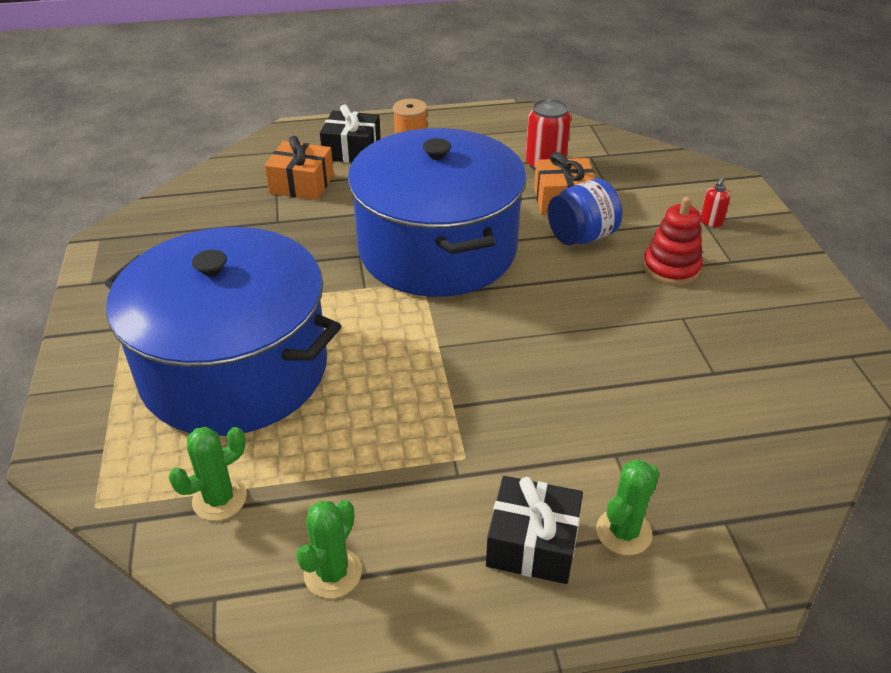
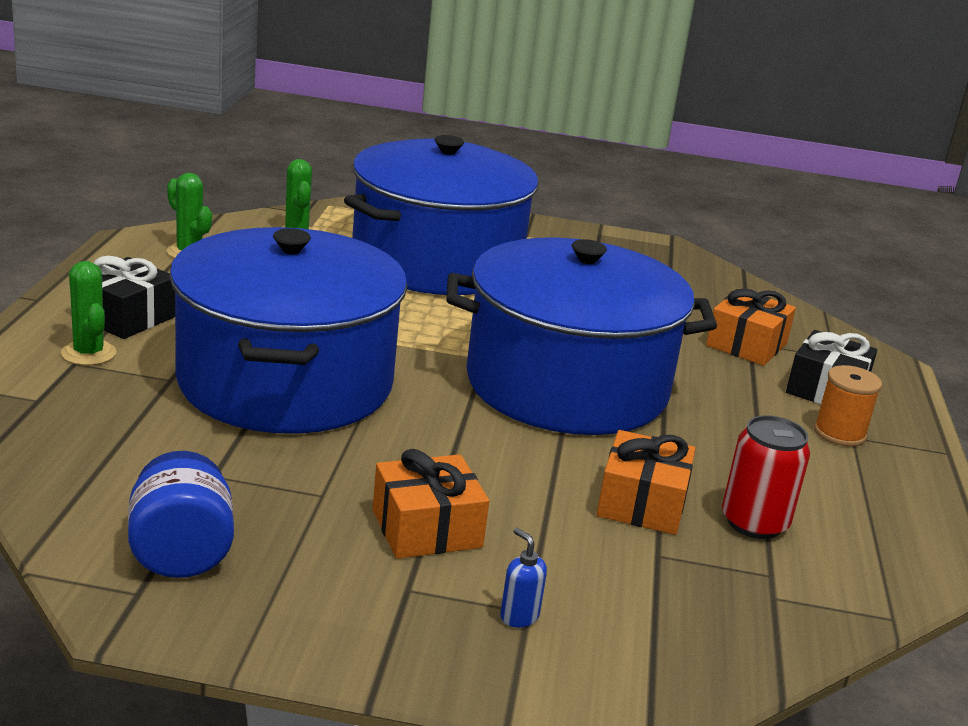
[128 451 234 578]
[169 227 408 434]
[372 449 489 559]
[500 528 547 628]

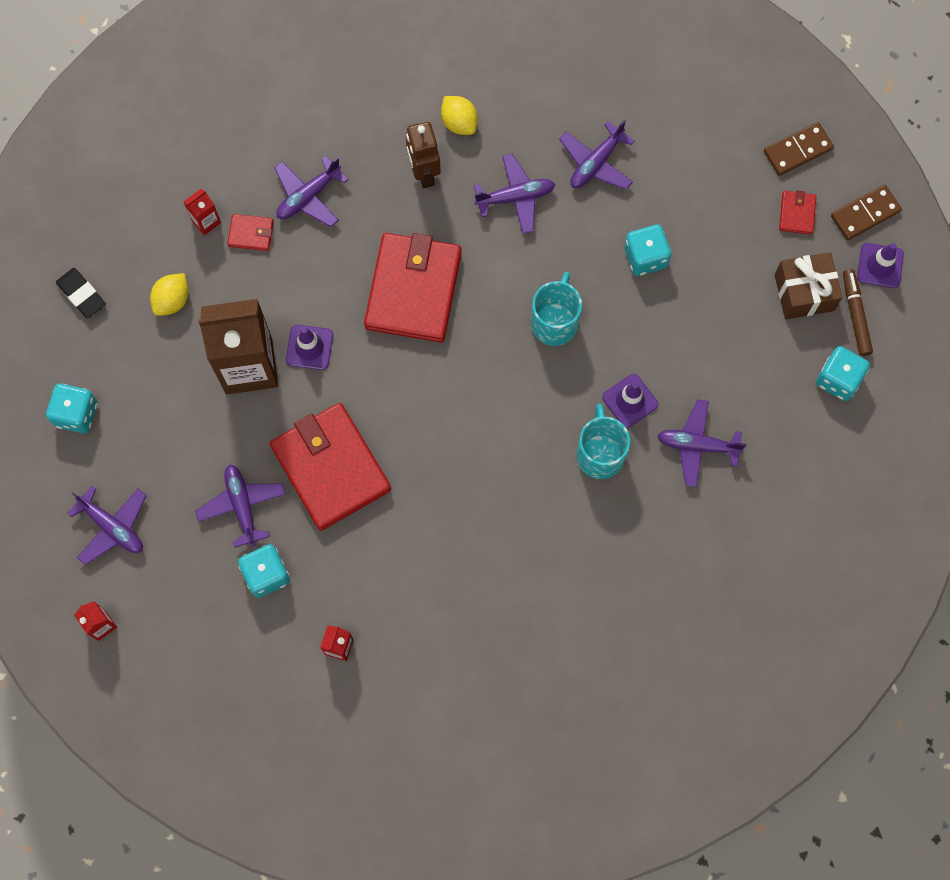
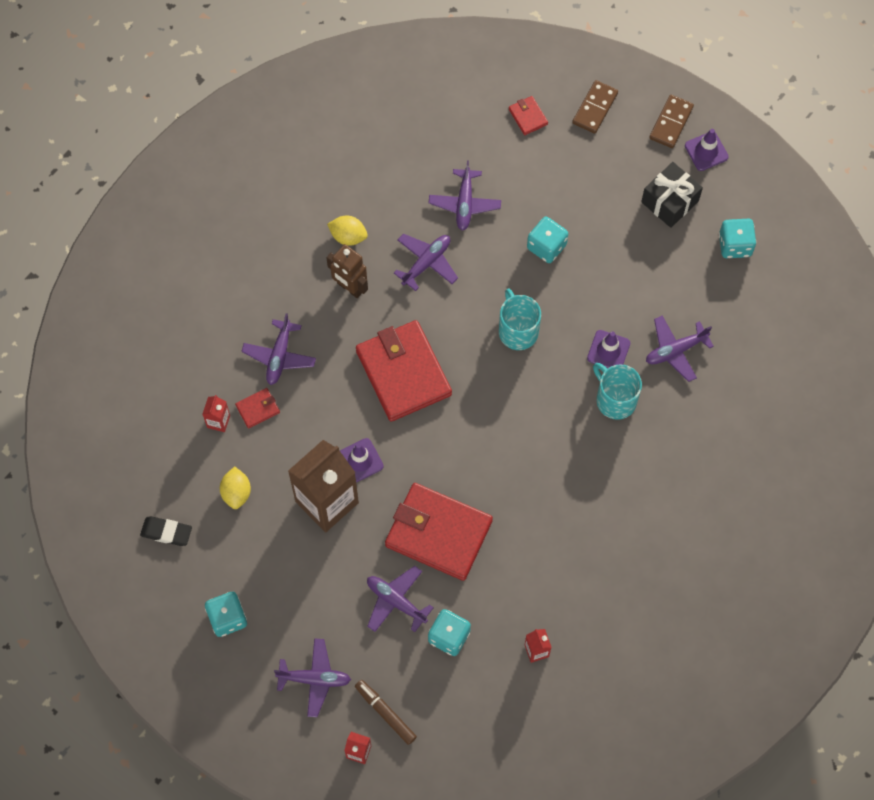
[355 680 417 745]
[509 96 548 135]
[641 162 703 228]

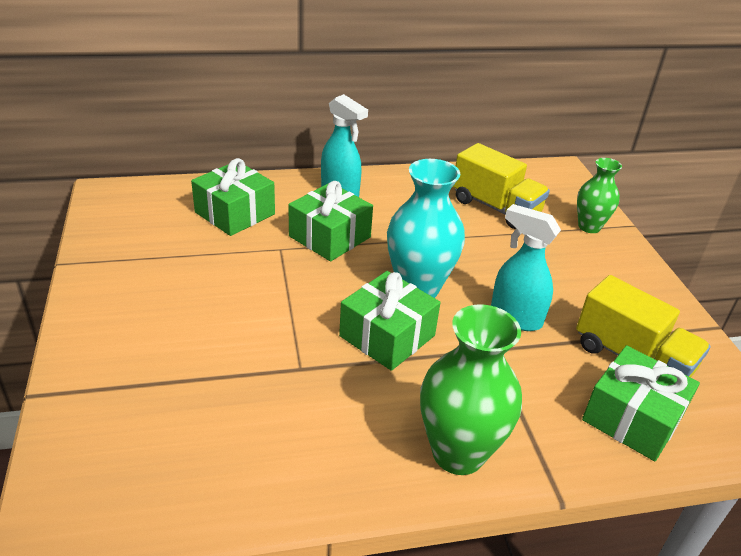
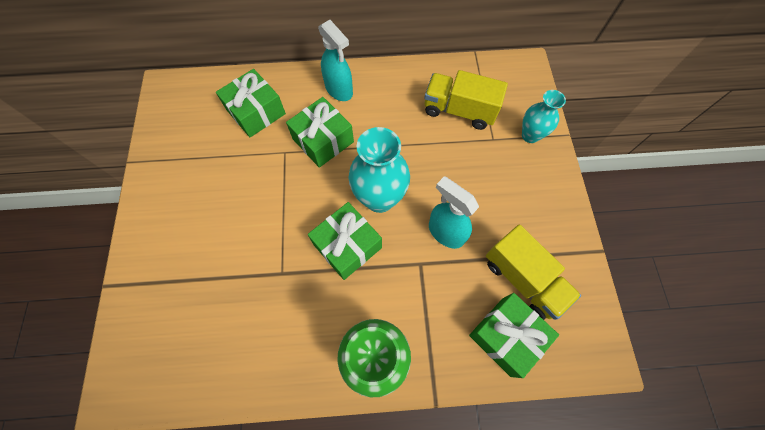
[424 70 508 130]
[522 90 566 143]

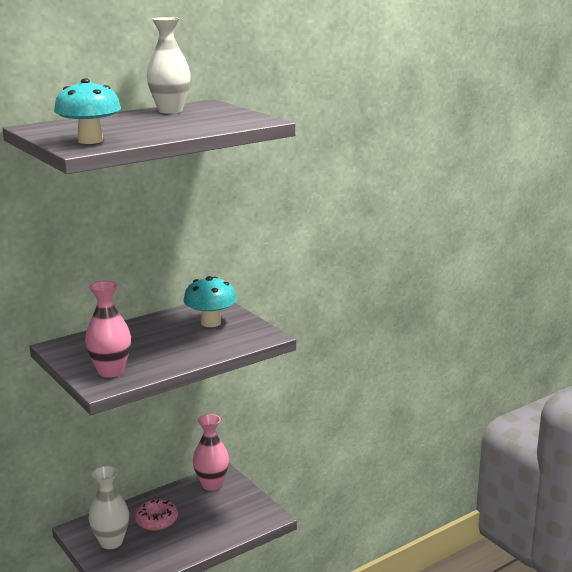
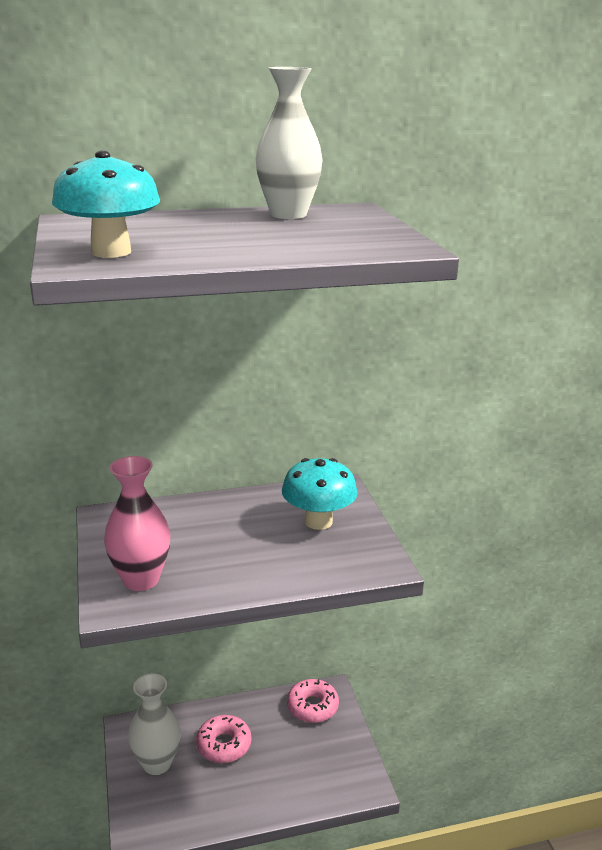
[287 679 339 723]

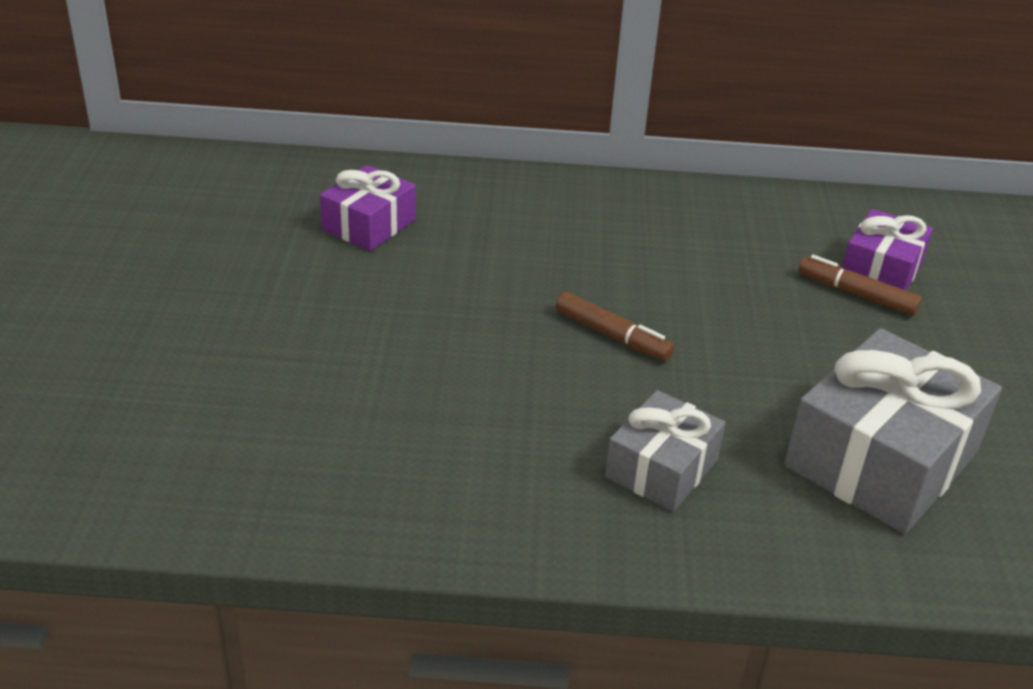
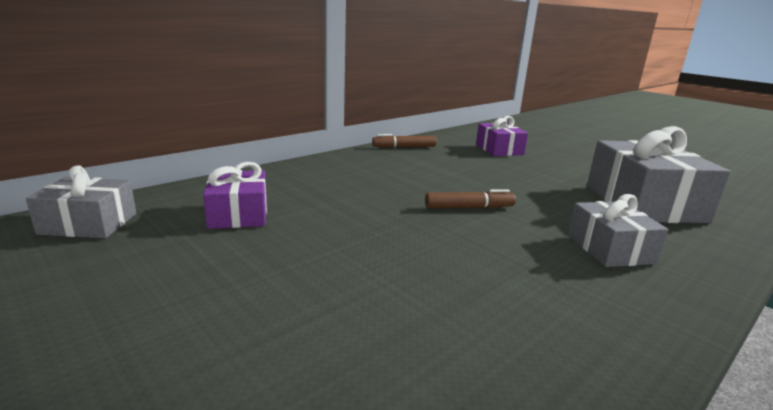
[26 165 136 238]
[372 134 437 148]

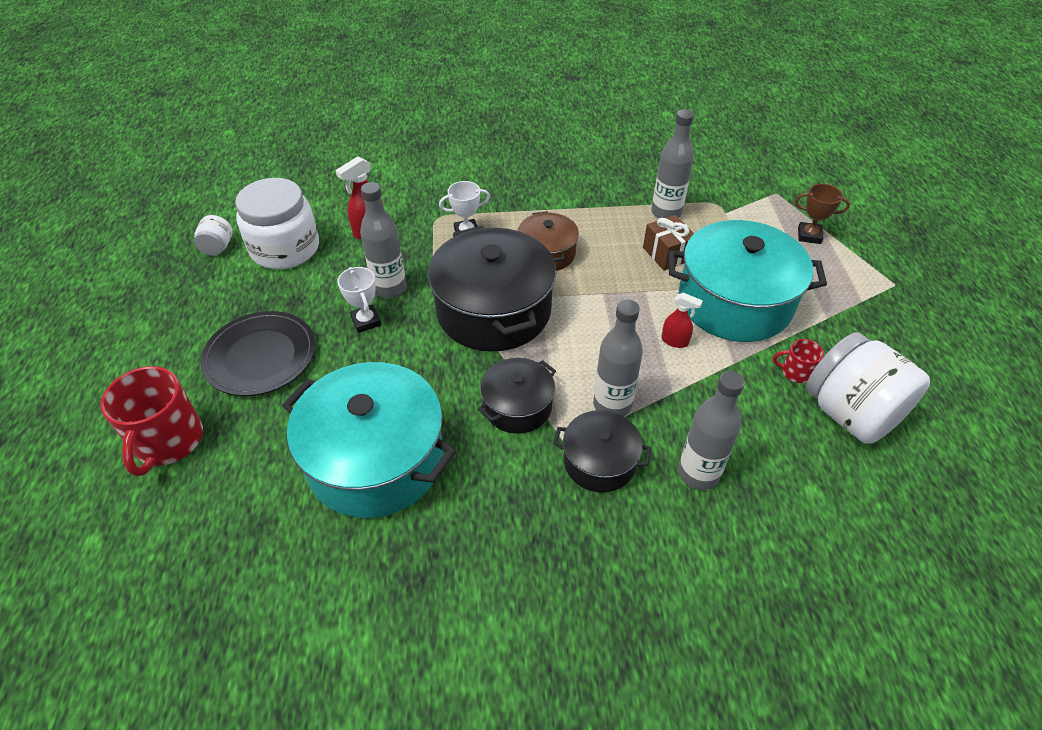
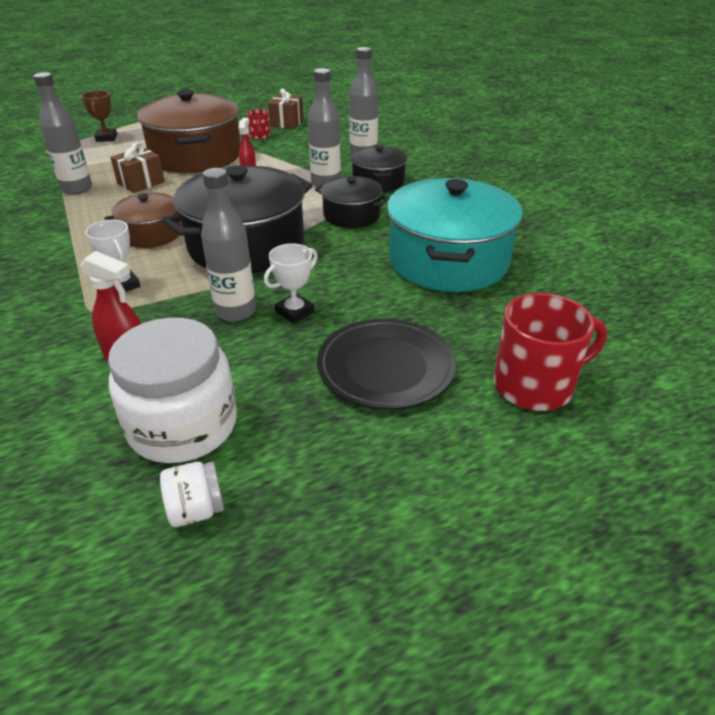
[137 89 241 173]
[268 88 303 129]

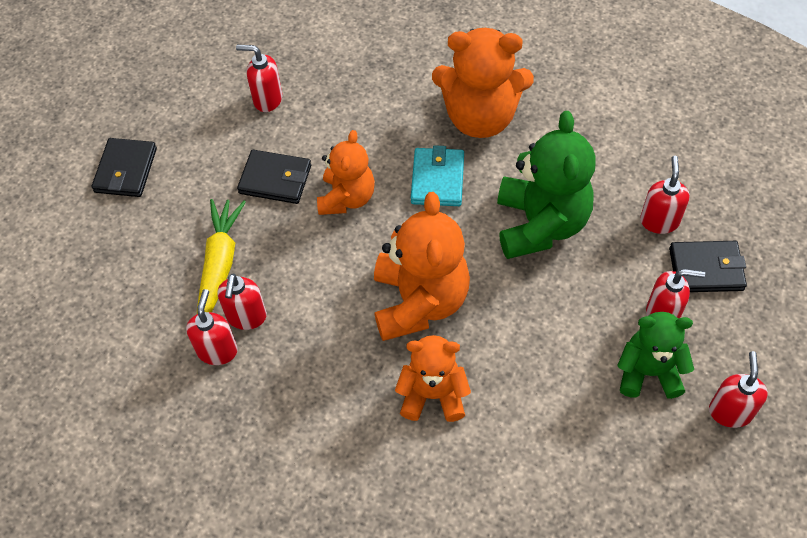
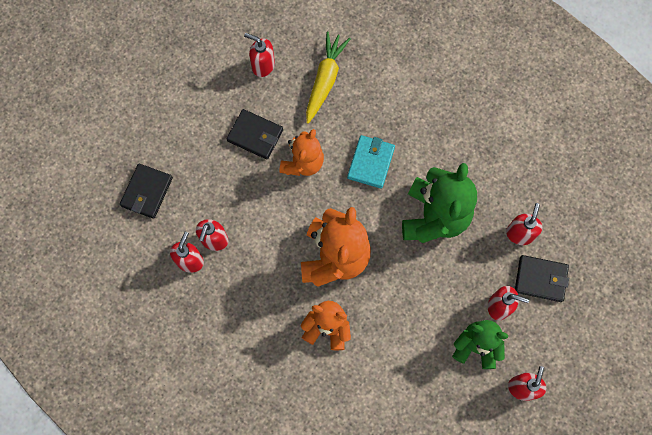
[120 164 173 219]
[306 32 351 124]
[432 28 534 138] (first image)

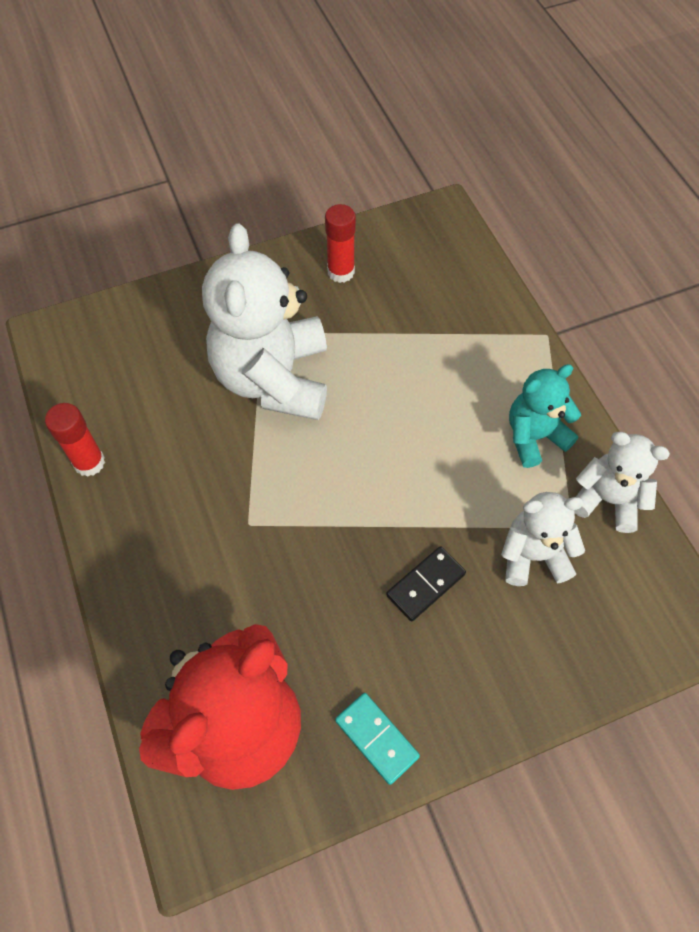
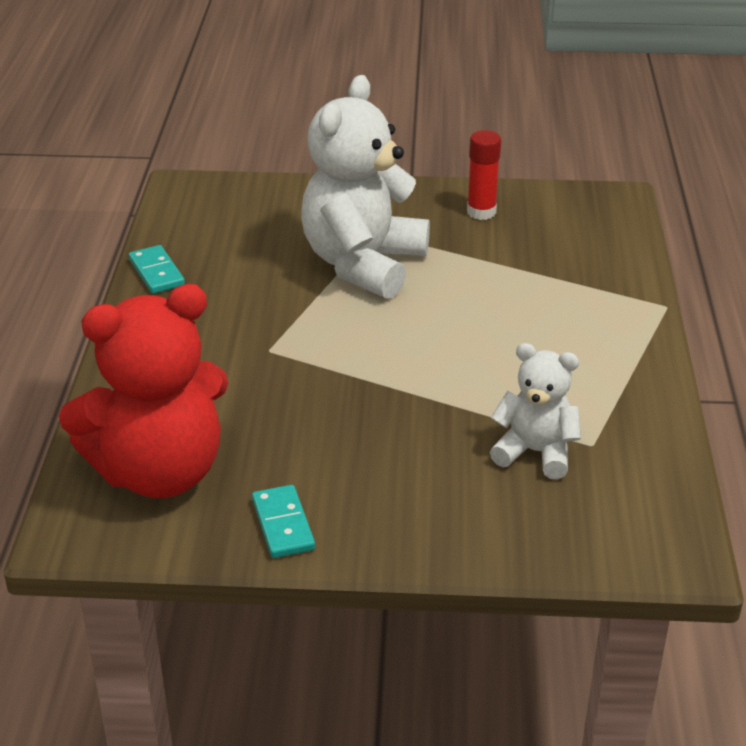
[129 245 185 293]
[386 546 466 621] (first image)
[509 364 581 468] (first image)
[574 432 670 533] (first image)

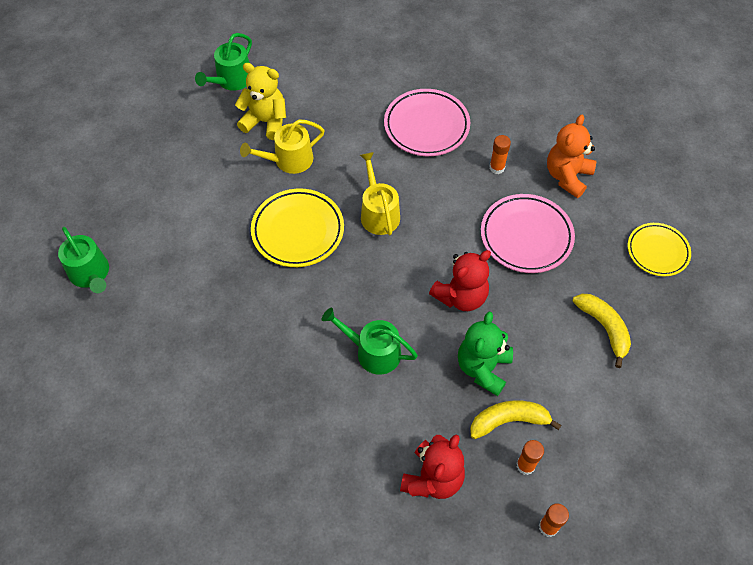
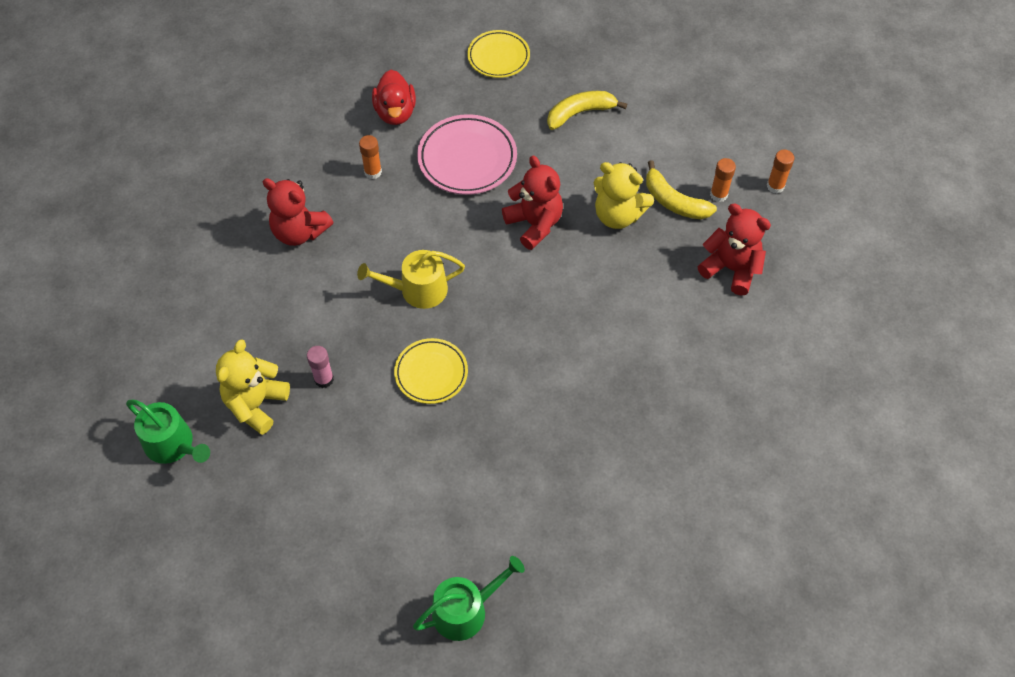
[262 178 334 246]
[307 346 334 388]
[372 70 416 125]
[394 338 468 404]
[594 162 654 229]
[646 160 717 219]
[322 308 418 375] (first image)

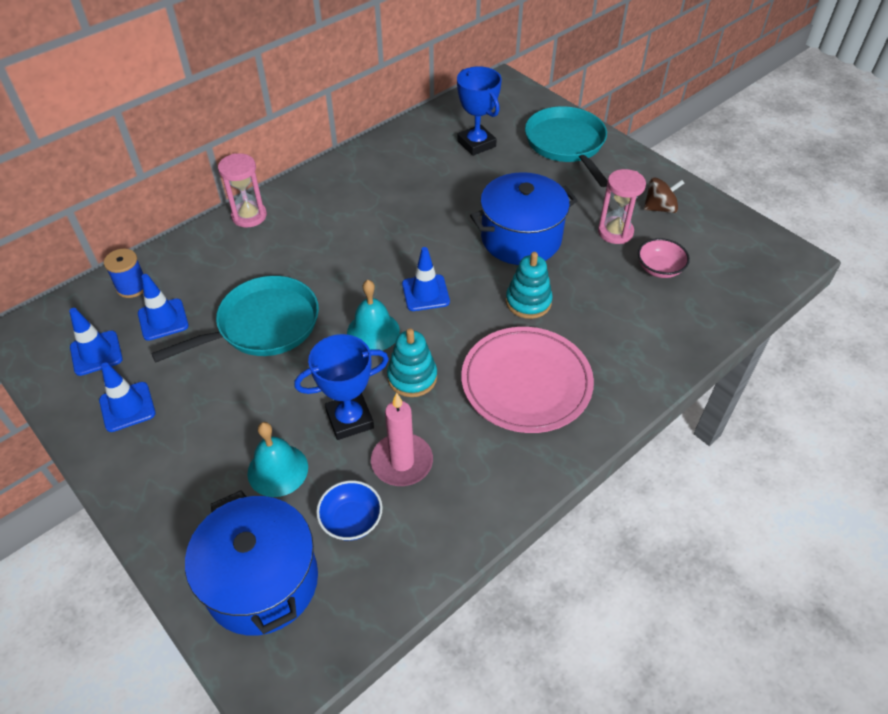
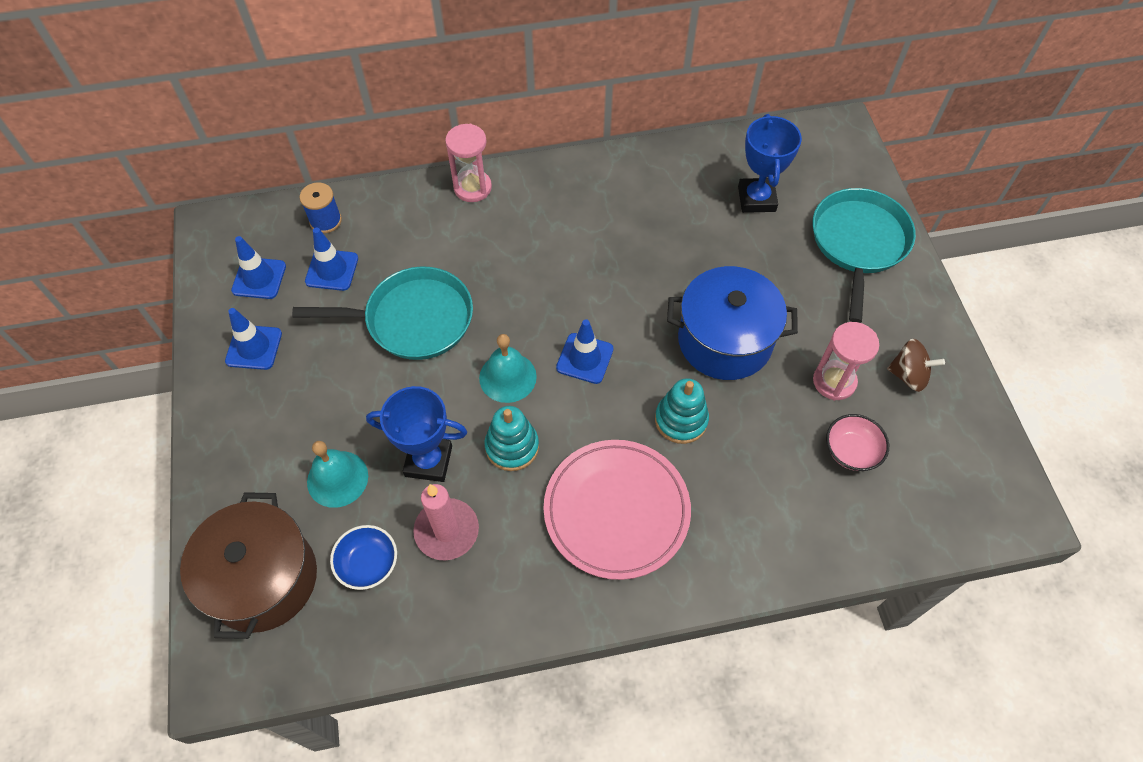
[180 492 317 639]

